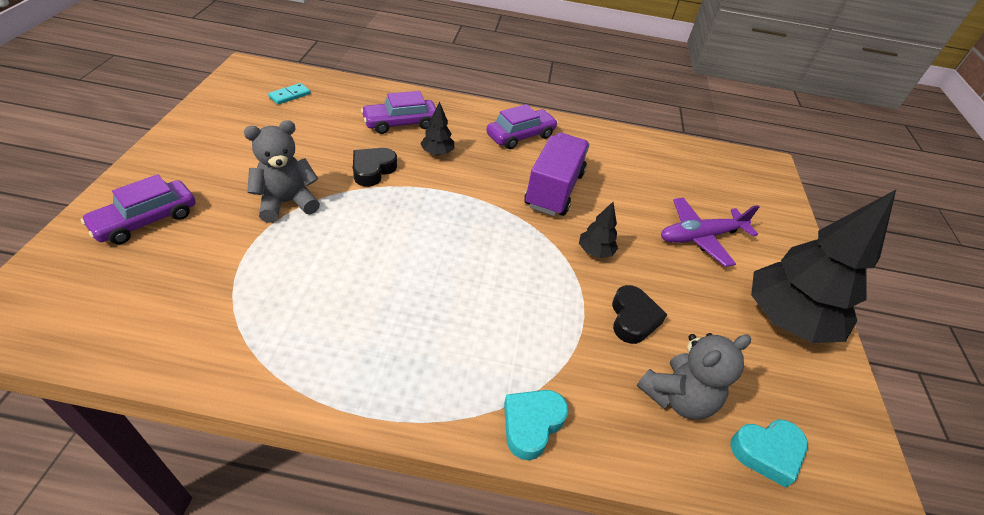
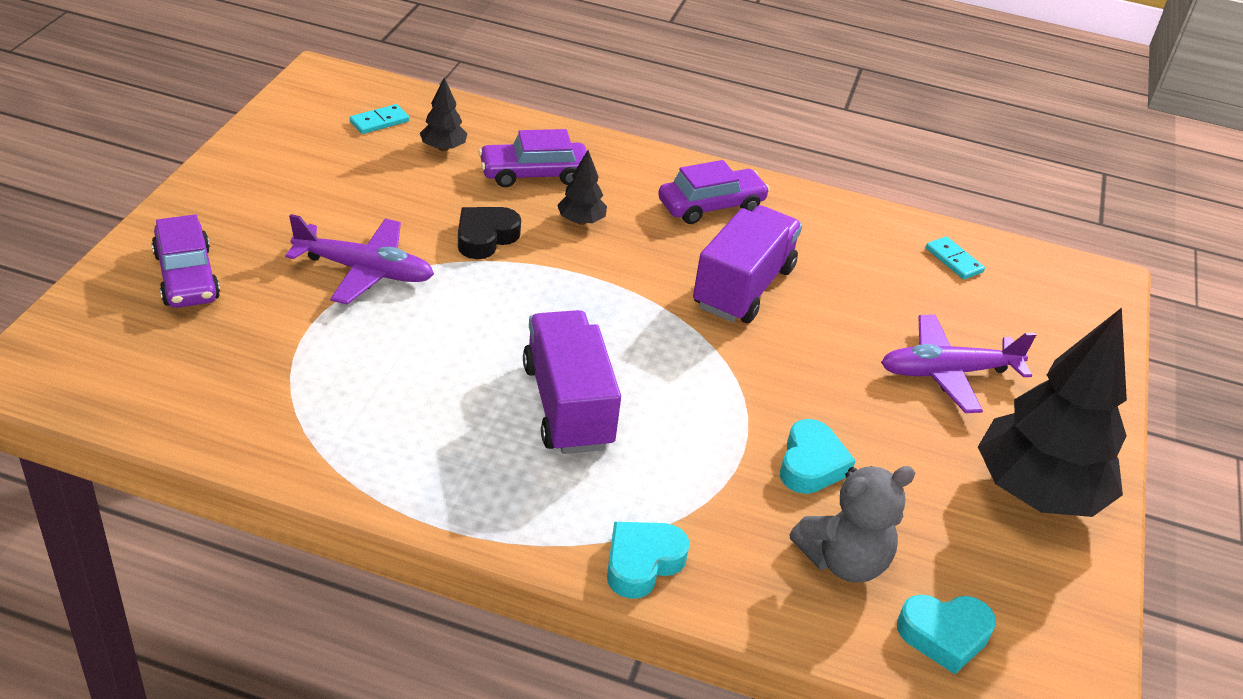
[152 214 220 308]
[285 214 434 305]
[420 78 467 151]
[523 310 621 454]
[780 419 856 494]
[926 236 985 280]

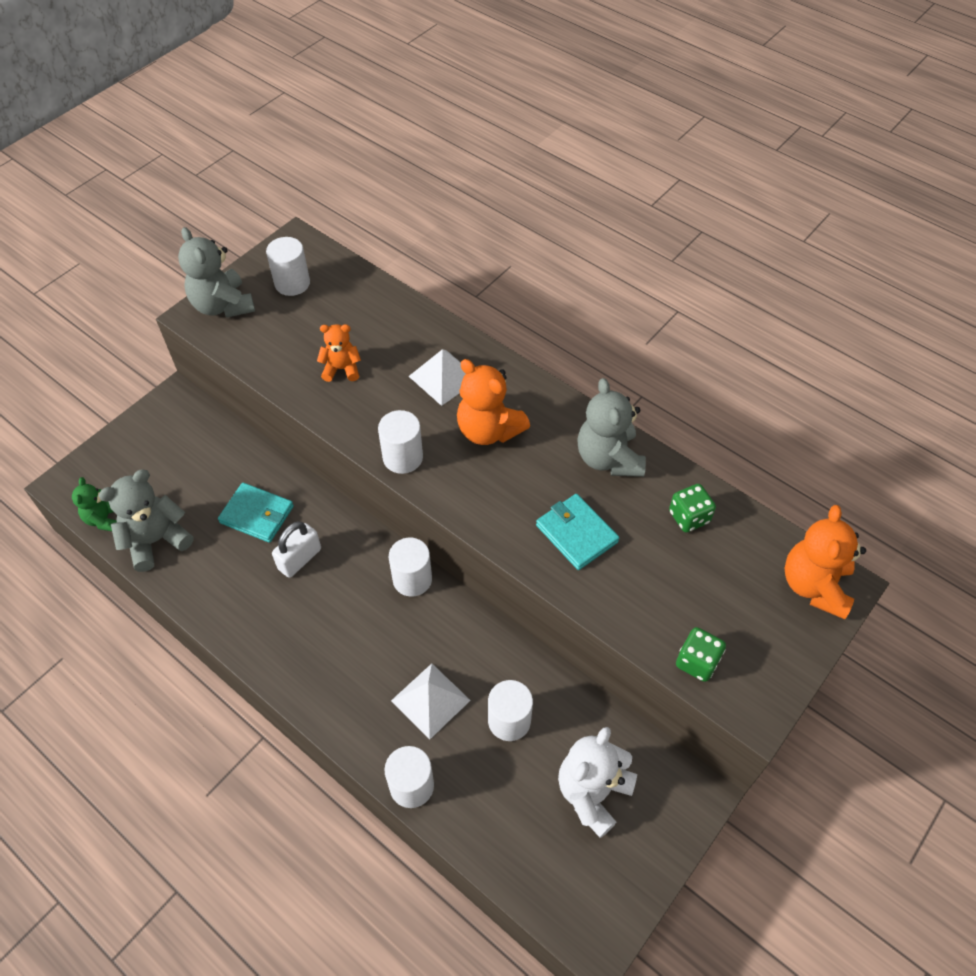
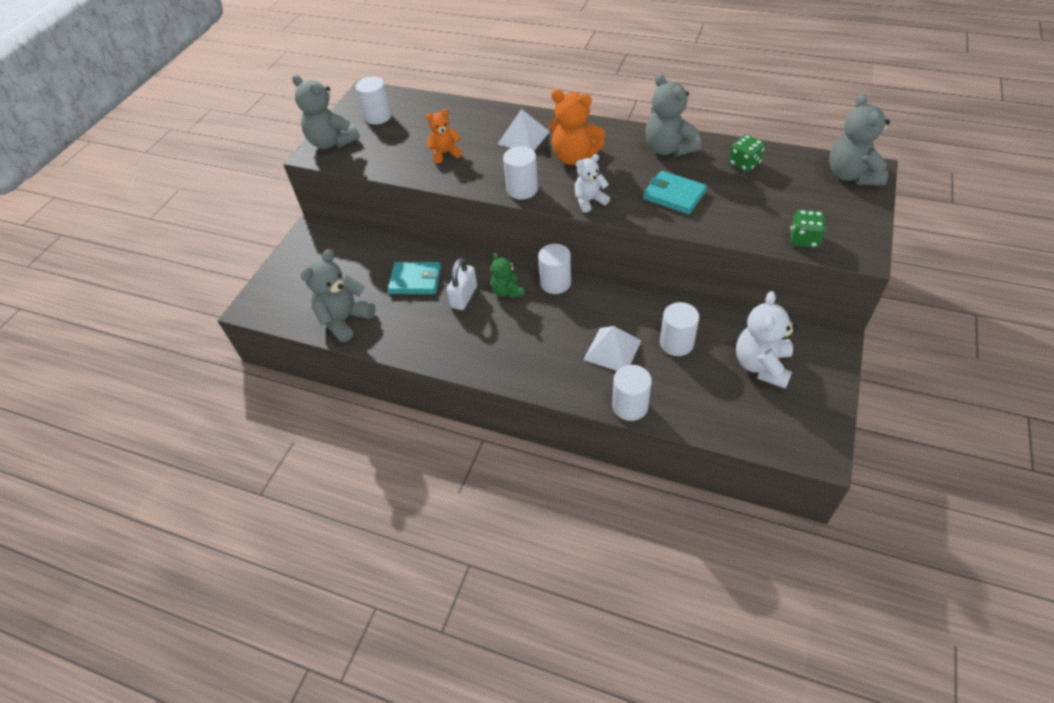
[491 253 524 298]
[574 154 610 213]
[829 94 890 186]

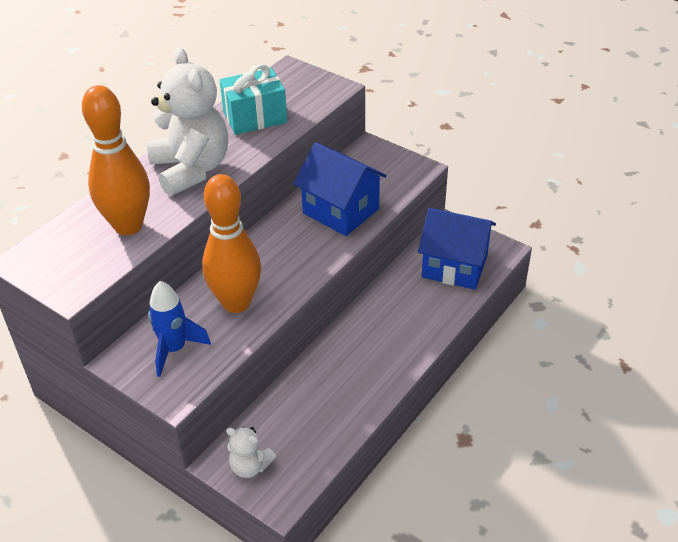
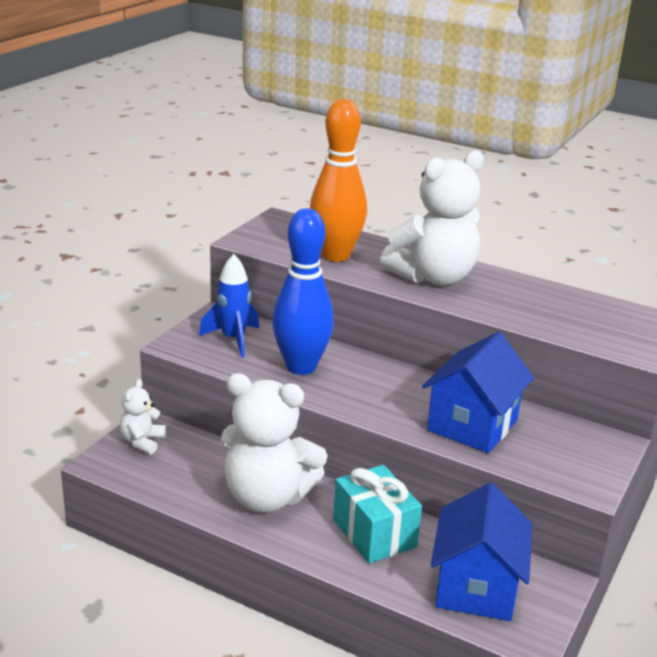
[220 373 328 513]
[272 209 334 375]
[333 465 422 563]

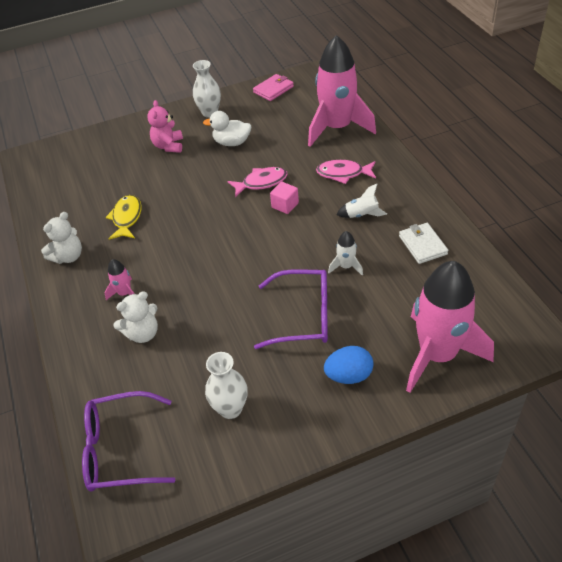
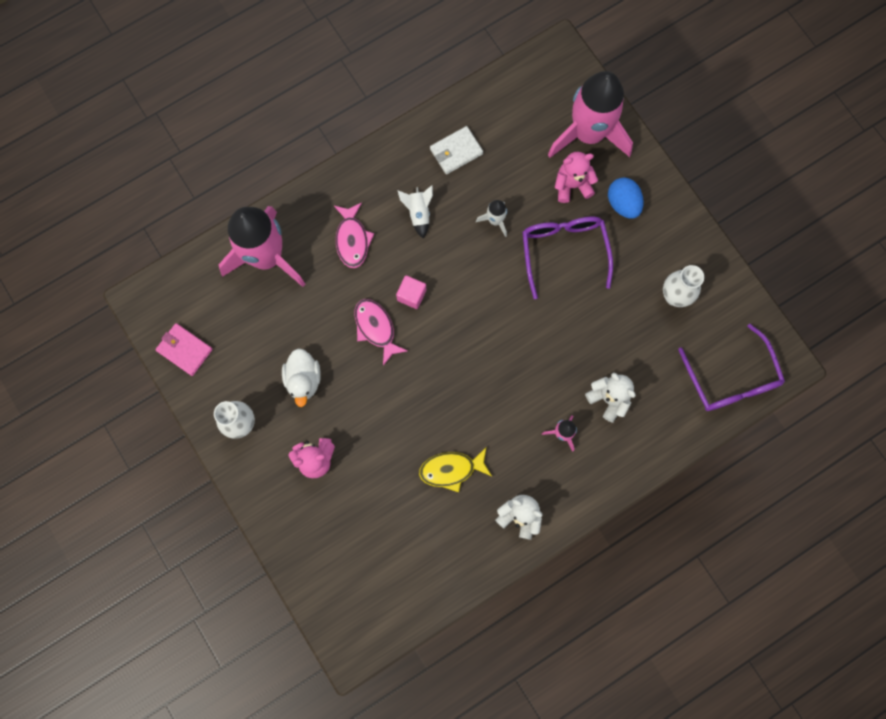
[555 152 598 203]

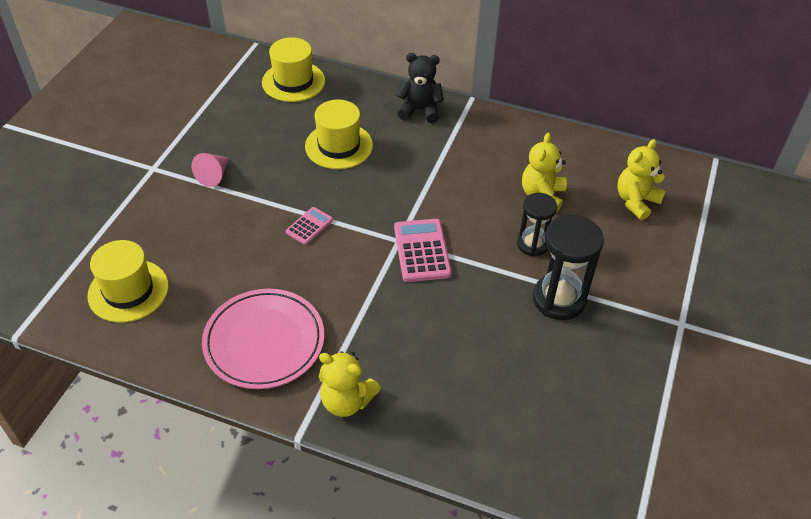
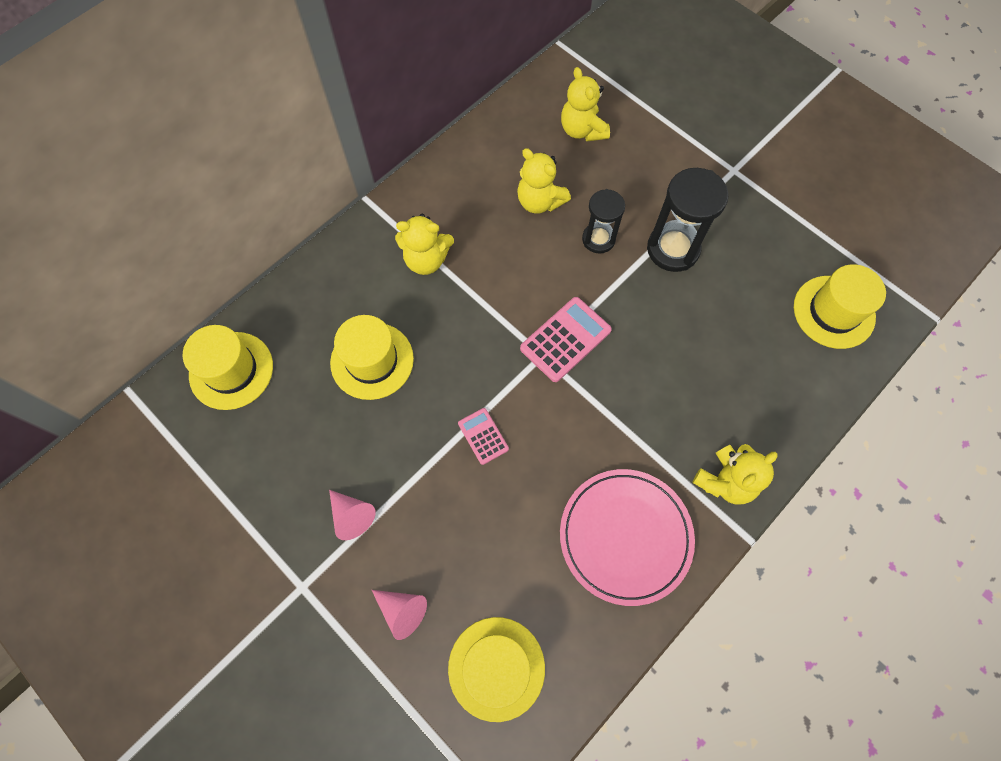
[372 590 427 640]
[395 214 454 275]
[520 297 612 382]
[794 264 886 349]
[396 53 444 123] (first image)

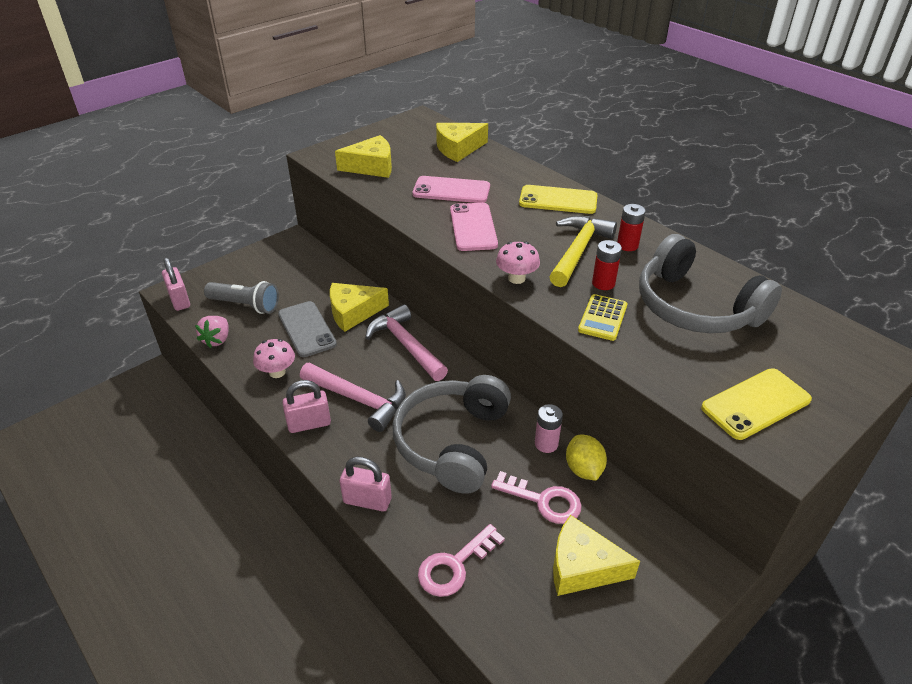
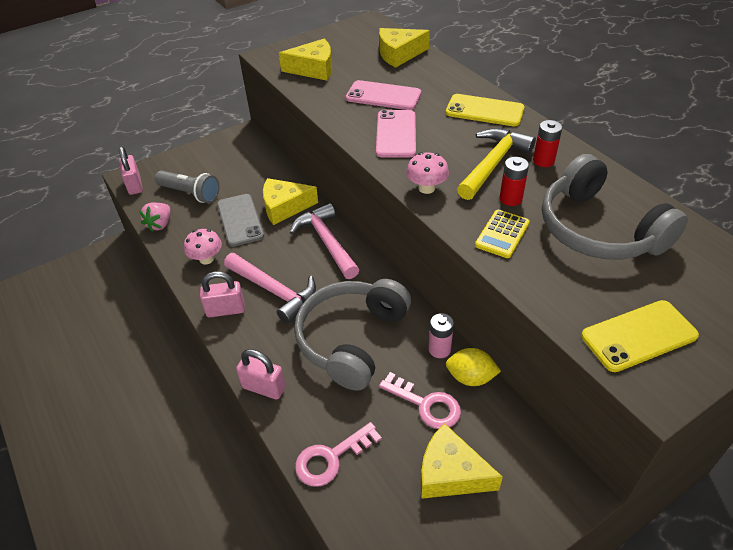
[446 348 501 386]

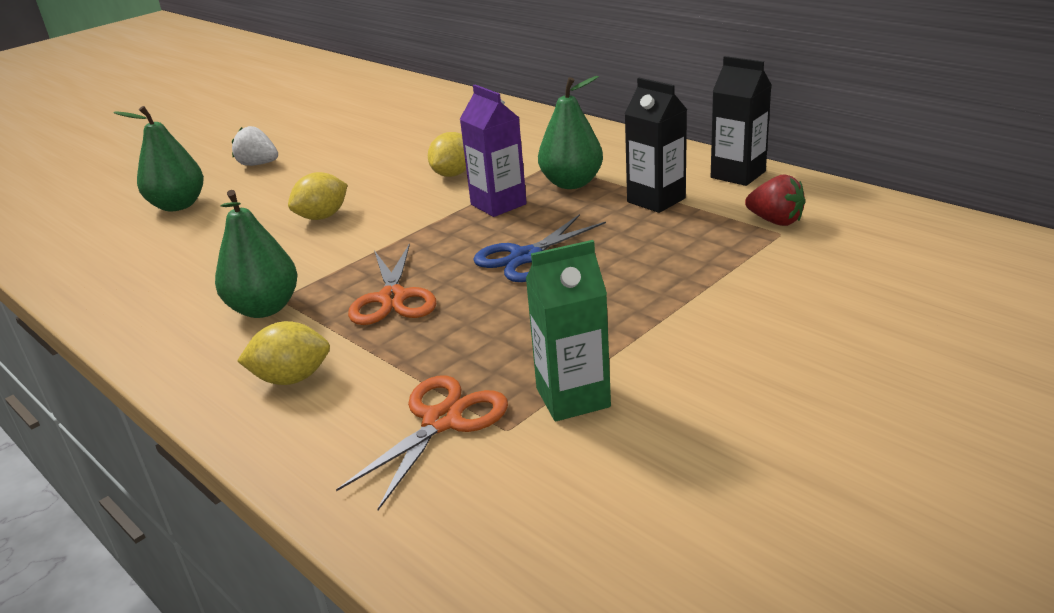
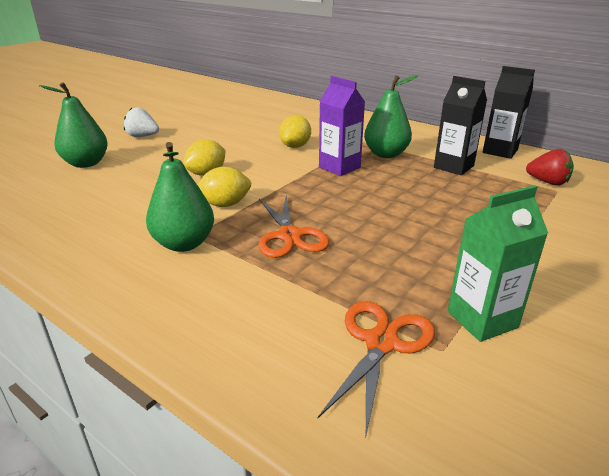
[197 167 251 207]
[473 214 606 282] (first image)

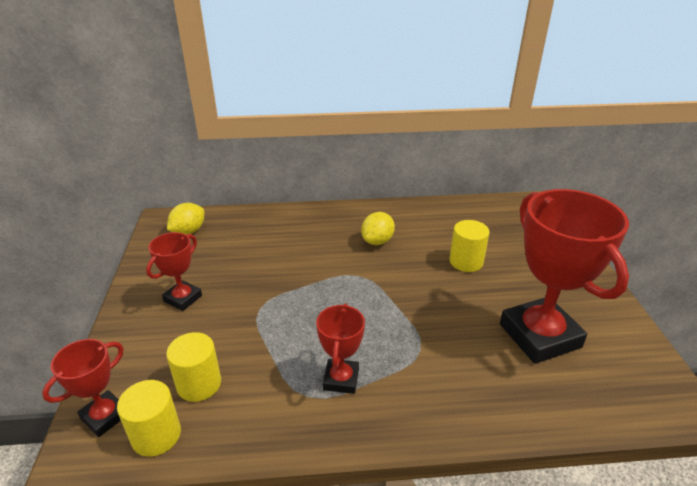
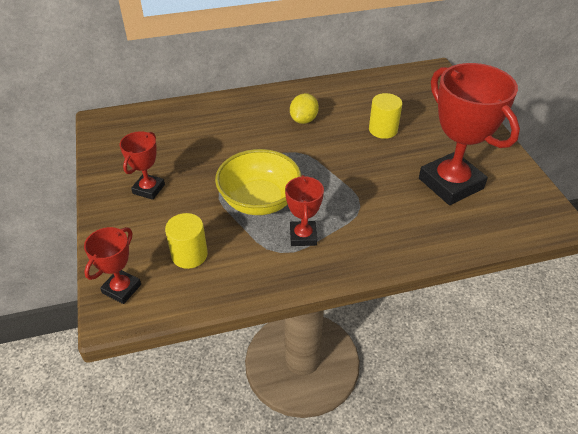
[215 149 301 215]
[117 380 181 457] (first image)
[167 203 204 235] (first image)

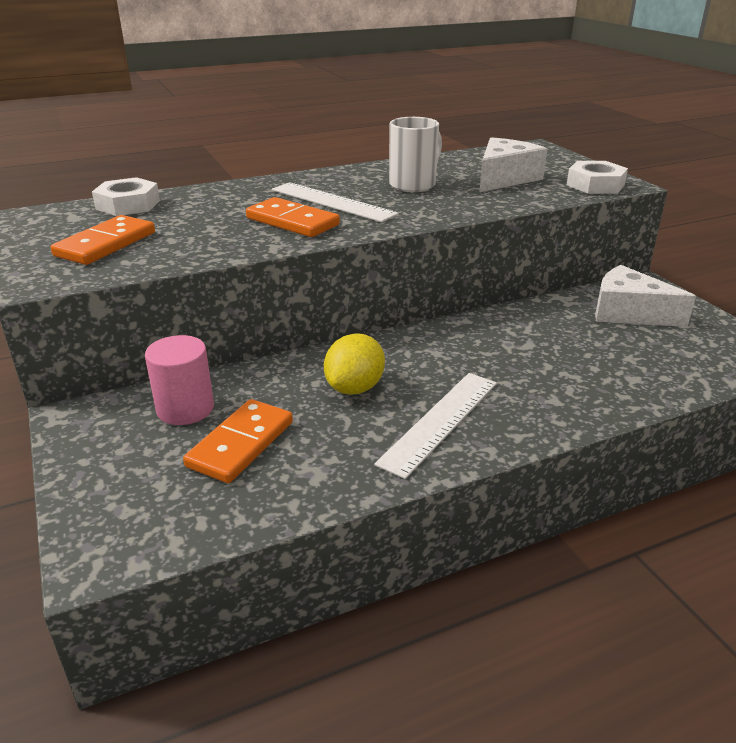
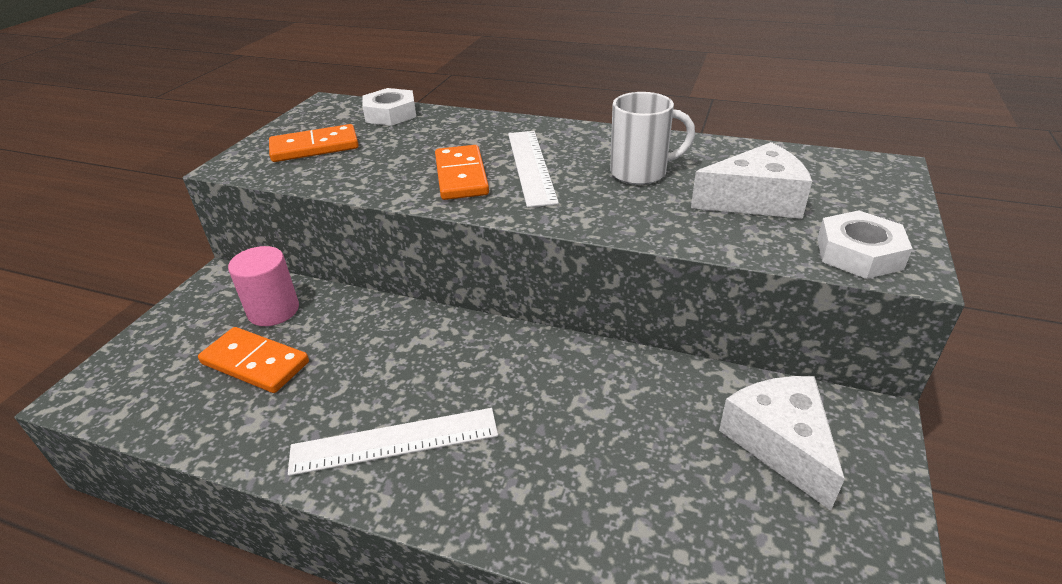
[198 327 309 393]
[324 333 385 395] (first image)

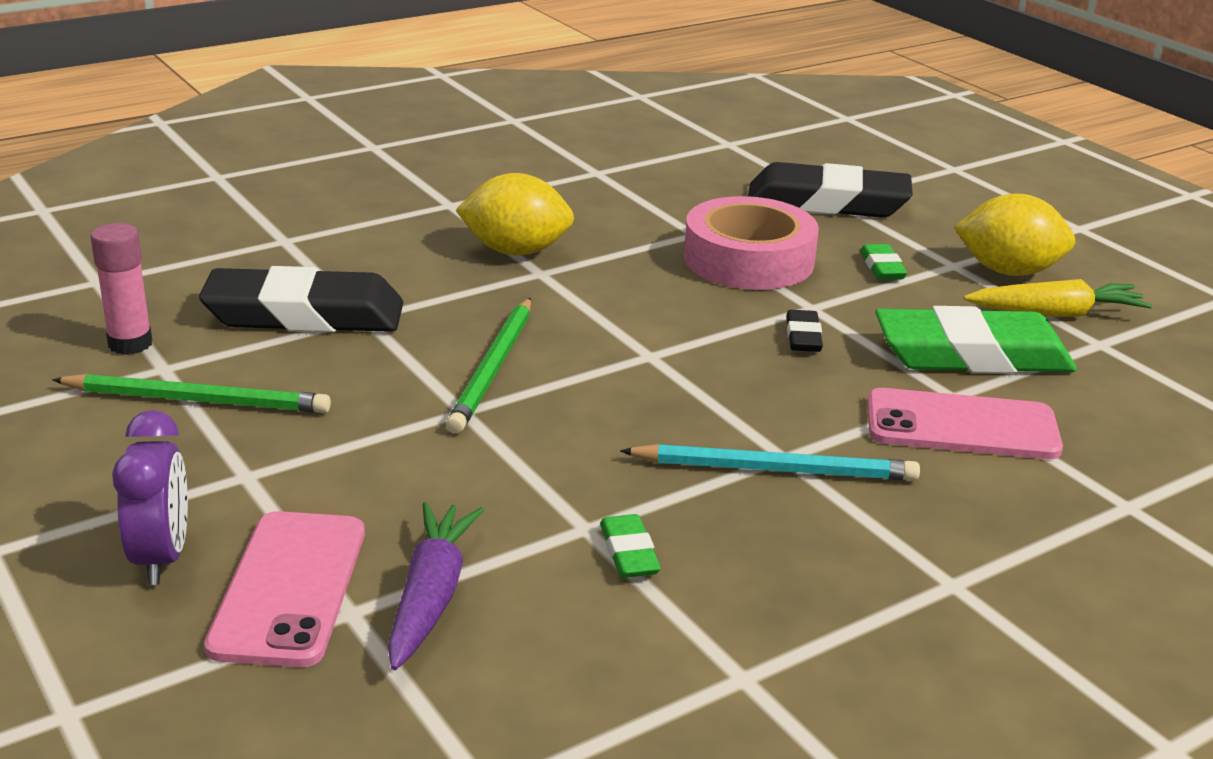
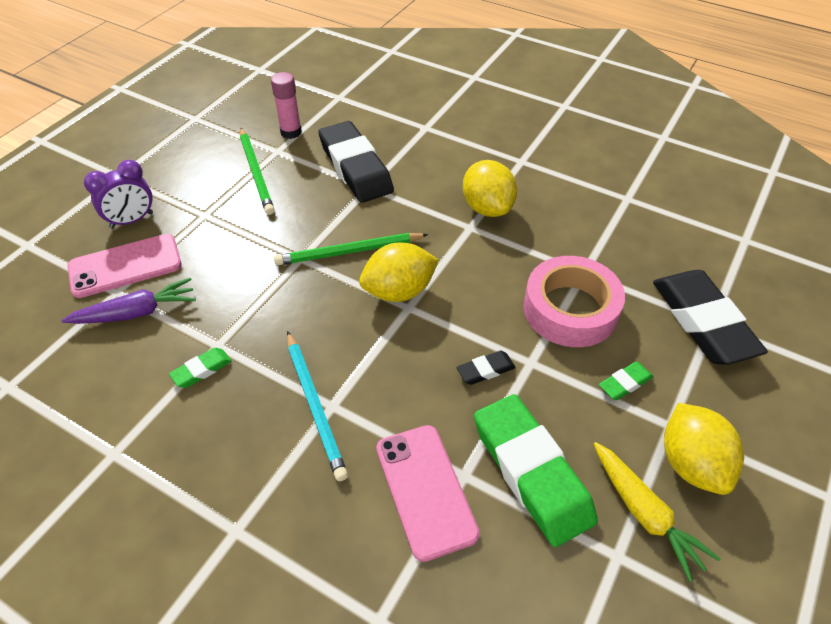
[359 242 439 302]

